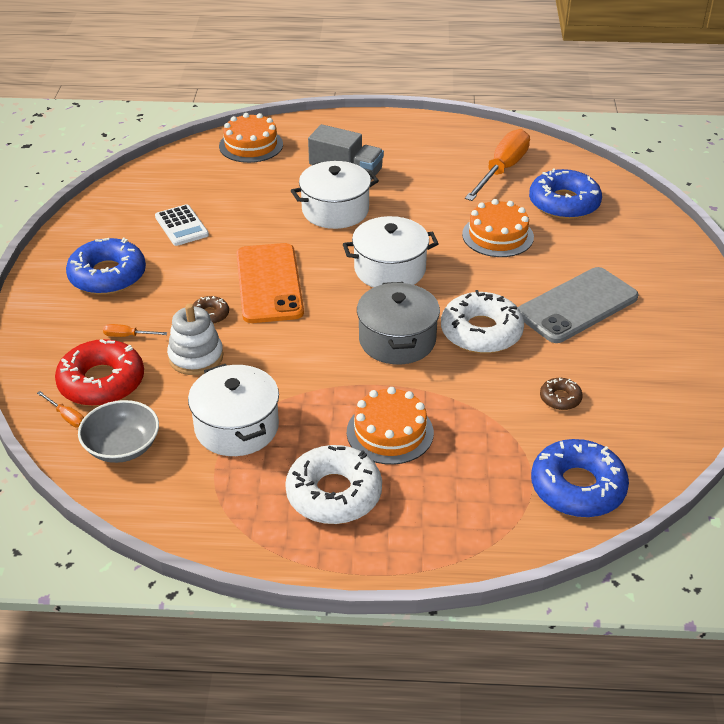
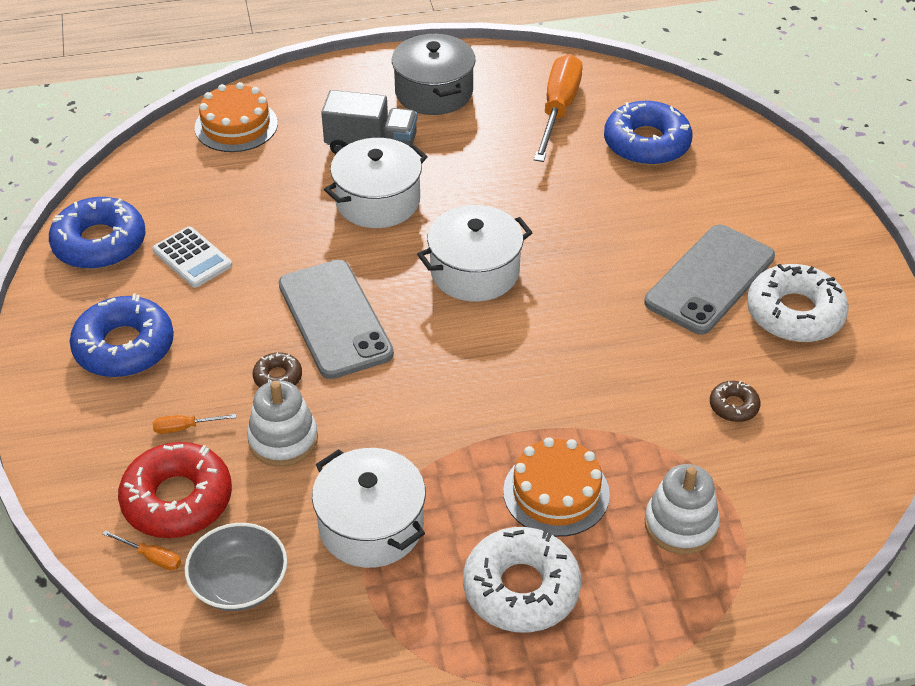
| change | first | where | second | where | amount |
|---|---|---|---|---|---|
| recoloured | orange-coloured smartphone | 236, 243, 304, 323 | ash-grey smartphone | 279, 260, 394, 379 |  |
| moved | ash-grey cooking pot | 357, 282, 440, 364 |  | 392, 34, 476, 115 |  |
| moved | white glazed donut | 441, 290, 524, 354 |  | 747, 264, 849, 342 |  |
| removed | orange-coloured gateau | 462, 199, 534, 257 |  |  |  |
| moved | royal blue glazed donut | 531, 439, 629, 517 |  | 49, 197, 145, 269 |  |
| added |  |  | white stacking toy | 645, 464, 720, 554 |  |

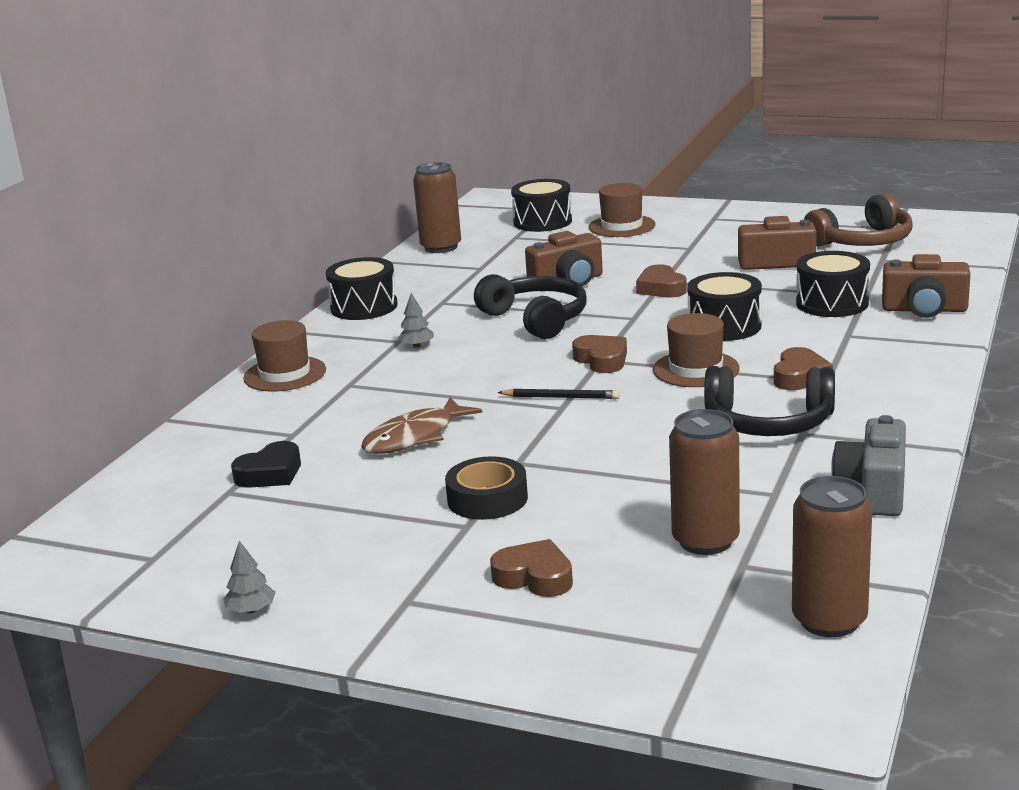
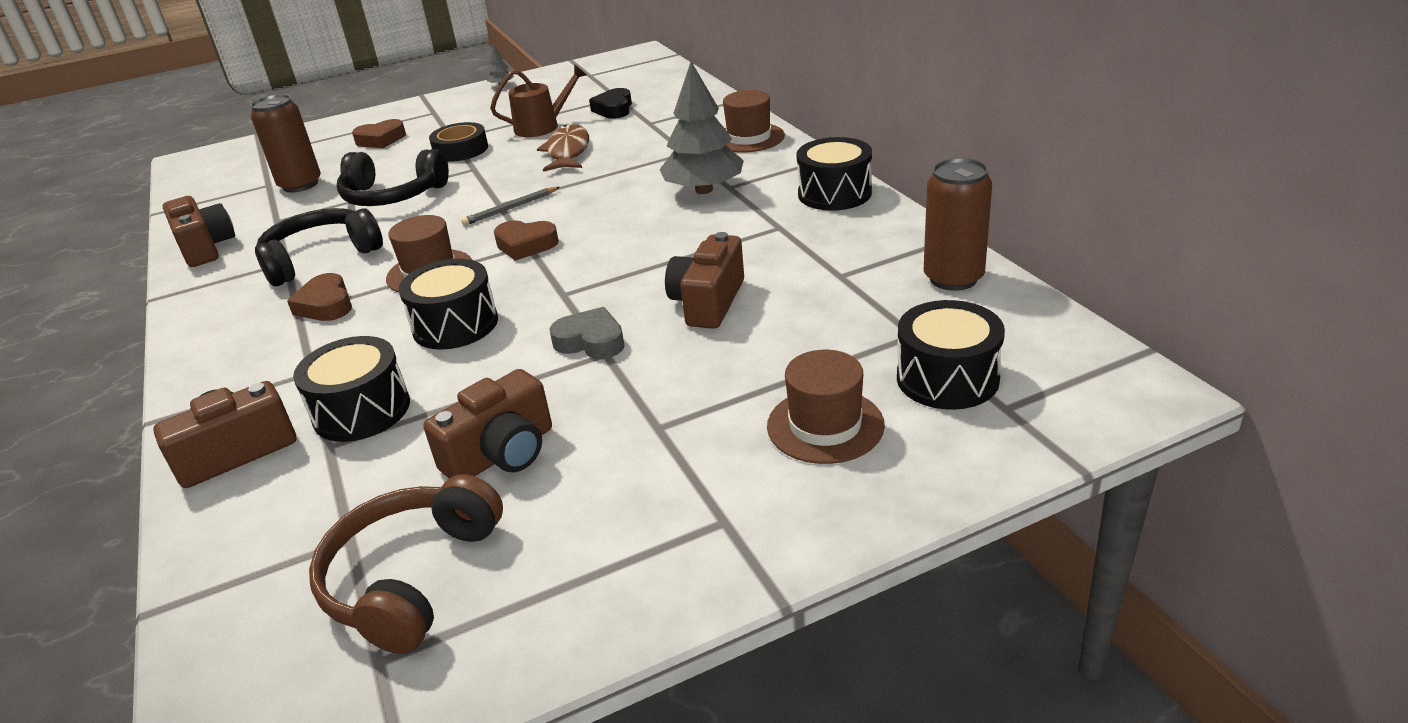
| change | first | where | second | where | amount |
|---|---|---|---|---|---|
| resized | ash-grey toy tree | 397, 293, 434, 348 |  | 660, 62, 744, 194 | x2.31 |
| moved | jet-black headset | 474, 274, 587, 339 |  | 337, 149, 449, 206 |  |
| recoloured | jet-black lead pencil | 497, 389, 620, 399 | ash-grey lead pencil | 461, 187, 560, 226 |  |
| recoloured | dark brown heart | 636, 264, 687, 298 | ash-grey heart | 549, 307, 625, 359 |  |
| removed | dark brown tin | 792, 476, 872, 637 |  |  |  |
| recoloured | ash-grey camera | 831, 415, 906, 516 | dark brown camera | 163, 196, 235, 267 |  |
| added |  |  | dark brown watering can | 490, 64, 587, 137 |  |

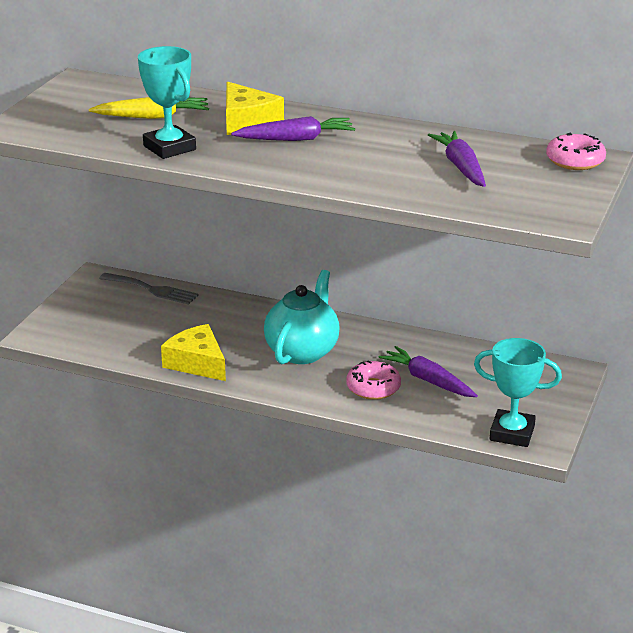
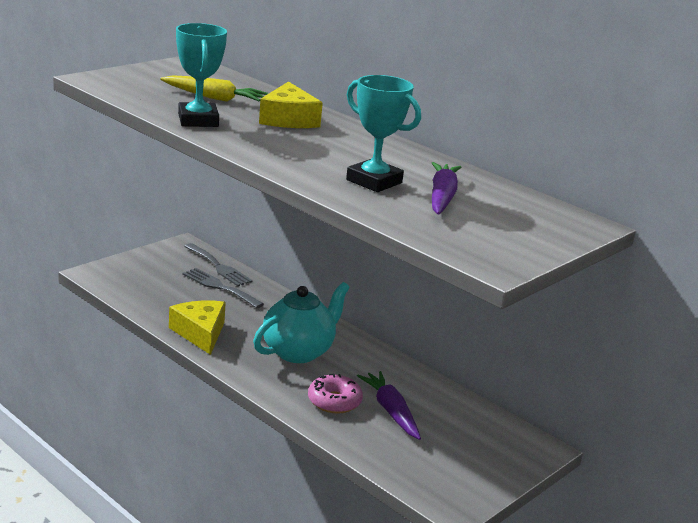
| change | first | where | second | where | amount |
|---|---|---|---|---|---|
| removed | violet root vegetable | 231, 116, 355, 141 |  |  |  |
| moved | turquoise prize cup | 474, 338, 562, 447 |  | 346, 75, 421, 192 |  |
| removed | pink glazed donut | 546, 133, 606, 170 |  |  |  |
| added |  |  | ash-grey fork | 182, 268, 264, 308 |  |

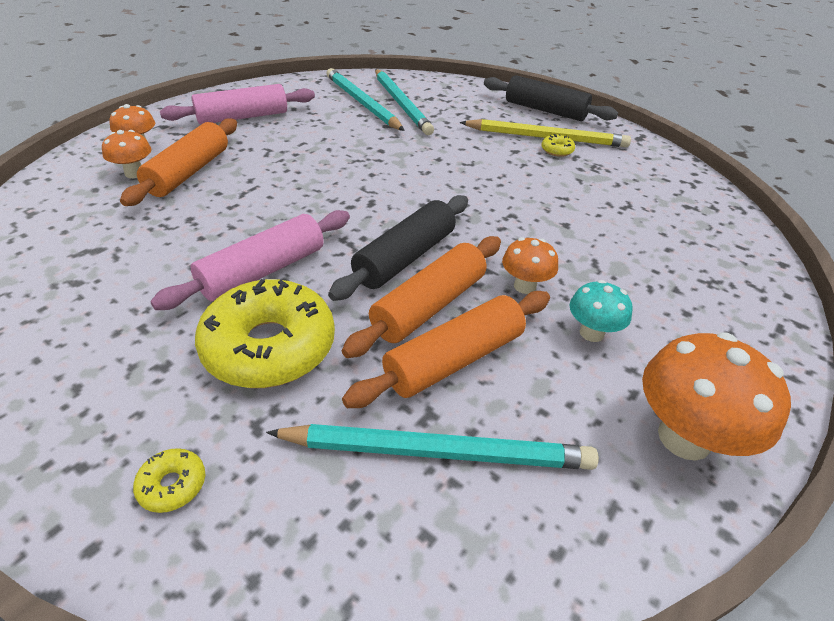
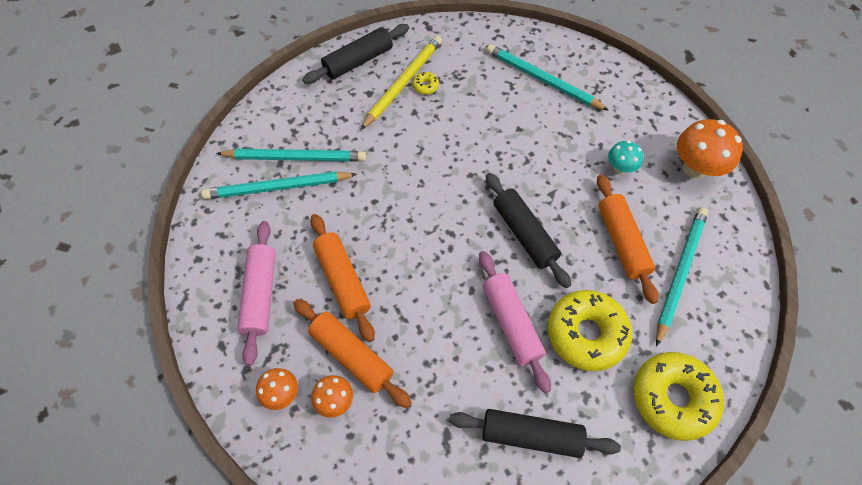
| change | first | where | second | where | amount |
|---|---|---|---|---|---|
| resized | yellow glazed donut | 133, 448, 205, 513 |  | 633, 352, 724, 441 | x2.49 |
| moved | orange-coloured pastry roller | 342, 236, 501, 358 |  | 311, 214, 375, 342 |  |
| removed | orange-coloured toadstool | 502, 237, 558, 294 |  |  |  |
| added |  |  | jet-black pastry roller | 449, 409, 621, 458 |  |
| added |  |  | turquoise lead pencil | 486, 44, 609, 111 |  |

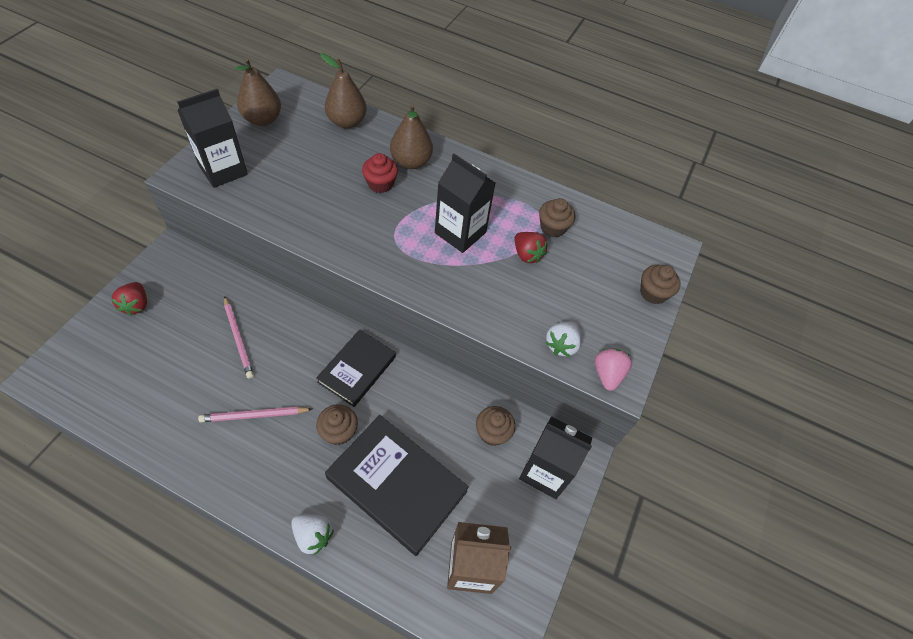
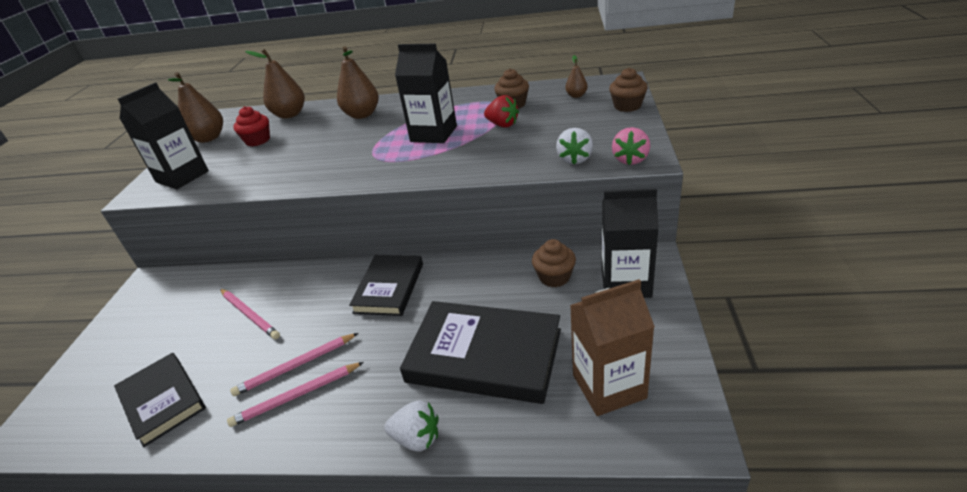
| change | first | where | second | where | amount |
|---|---|---|---|---|---|
| removed | scarlet strawberry | 112, 282, 147, 316 |  |  |  |
| removed | dark brown muffin | 316, 404, 358, 445 |  |  |  |
| moved | scarlet muffin | 362, 153, 398, 193 |  | 233, 106, 270, 146 |  |
| turned | pink strawberry | 595, 348, 632, 391 |  | 612, 127, 650, 165 | 150 degrees counterclockwise |
| added |  |  | jet-black book | 114, 353, 206, 447 |  |
| added |  |  | pink lead pencil | 227, 362, 364, 427 |  |
| added |  |  | dark brown pear fruit | 565, 55, 588, 98 |  |

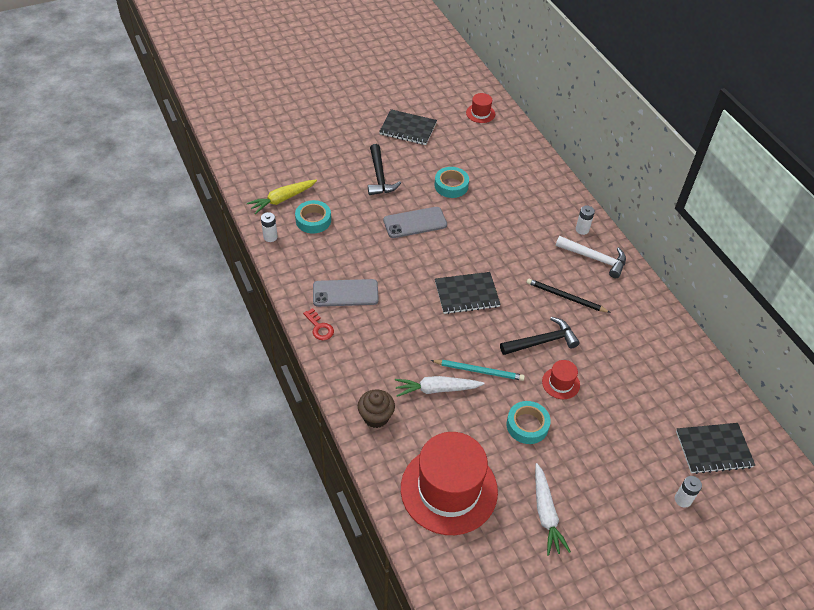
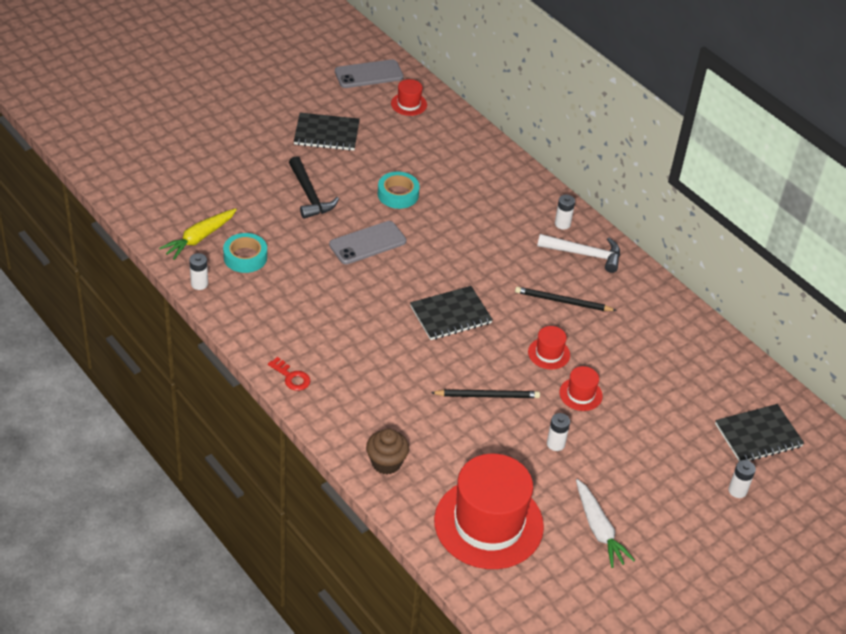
| change | first | where | second | where | amount |
|---|---|---|---|---|---|
| moved | ash-grey smartphone | 313, 279, 379, 307 |  | 335, 59, 404, 88 |  |
| removed | white root vegetable | 395, 376, 485, 397 |  |  |  |
| recoloured | turquoise lead pencil | 430, 360, 525, 381 | jet-black lead pencil | 430, 389, 540, 398 |  |
| replaced | jet-black claw hammer | 500, 317, 580, 355 | scarlet top hat | 528, 326, 570, 370 |  |
| replaced | turquoise roll of tape | 507, 401, 551, 444 | white battery | 547, 413, 570, 451 |  |

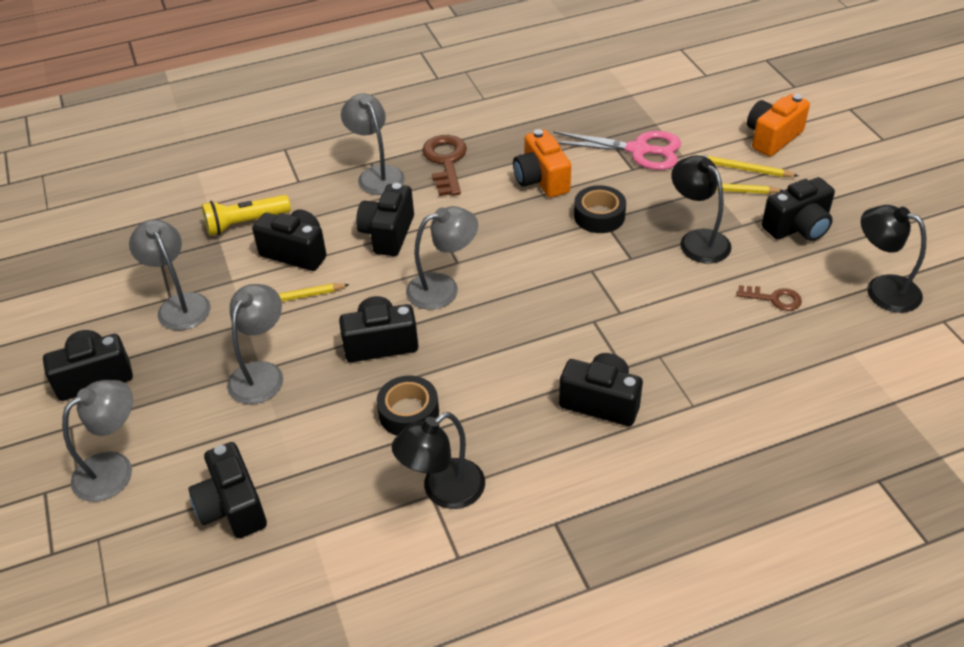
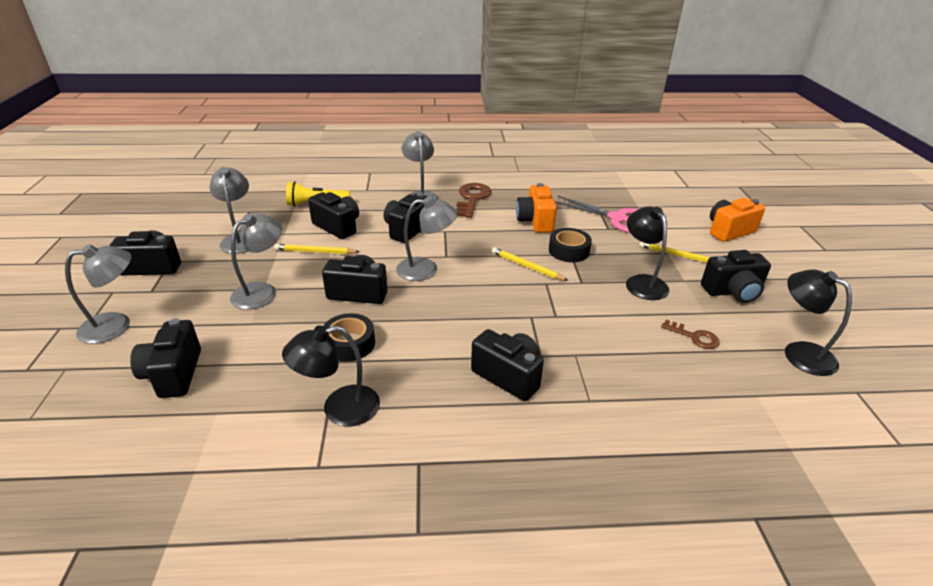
| change | first | where | second | where | amount |
|---|---|---|---|---|---|
| moved | yellow lead pencil | 697, 154, 798, 177 |  | 492, 247, 569, 281 |  |

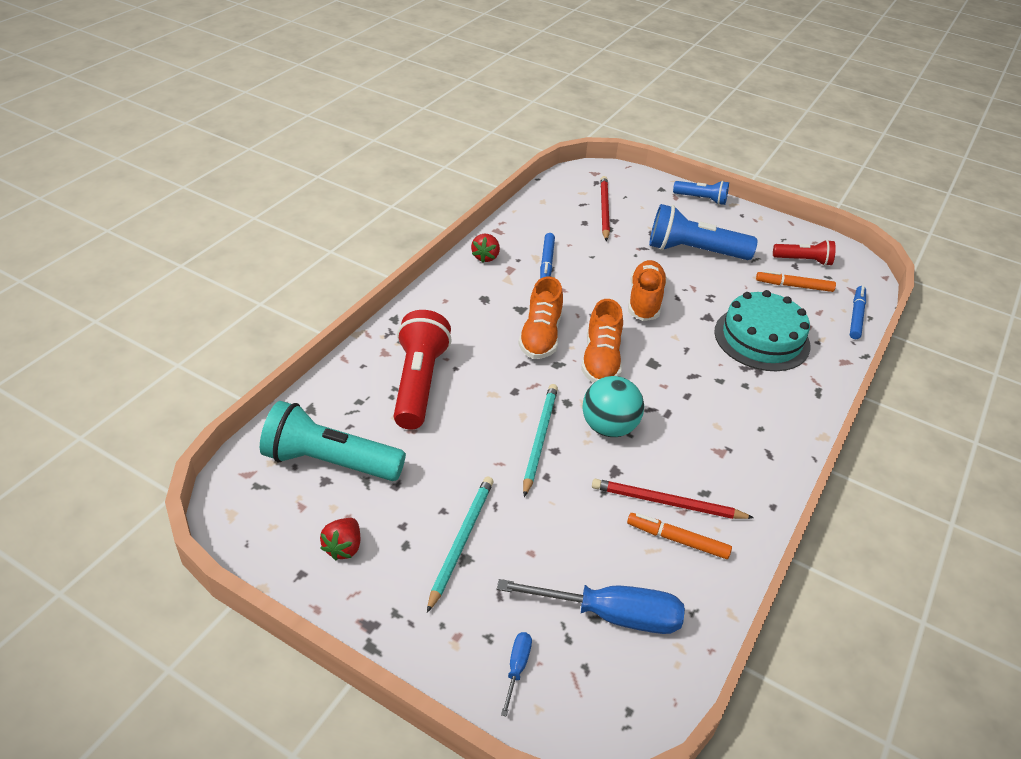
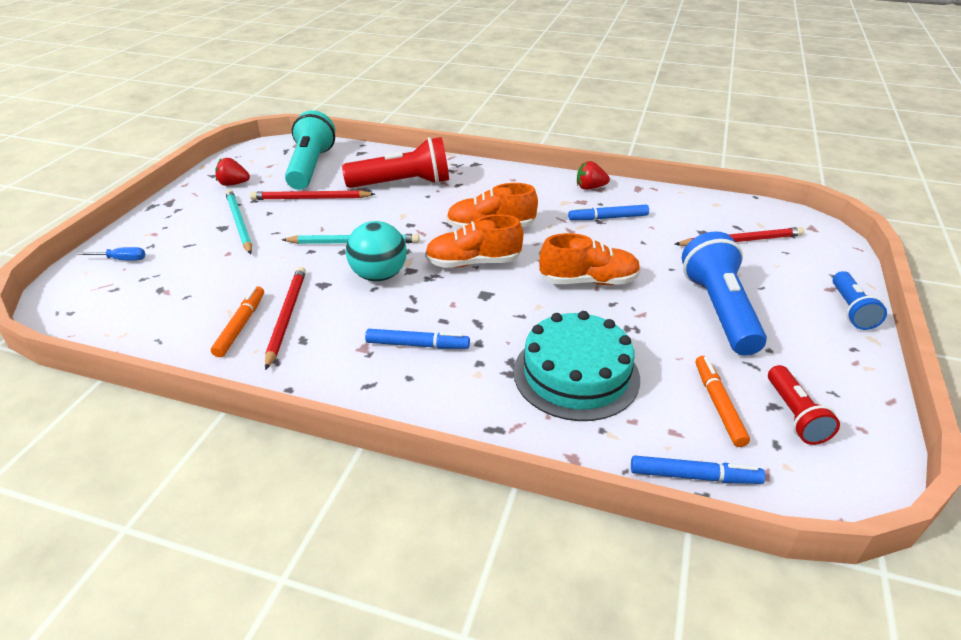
| change | first | where | second | where | amount |
|---|---|---|---|---|---|
| turned | turquoise lead pencil | 427, 477, 494, 613 |  | 225, 190, 252, 254 | 120 degrees counterclockwise |
| removed | royal blue hand screwdriver | 497, 579, 685, 634 |  |  |  |
| added |  |  | scarlet lead pencil | 250, 190, 375, 200 |  |
| added |  |  | royal blue felt pen | 365, 329, 470, 349 |  |

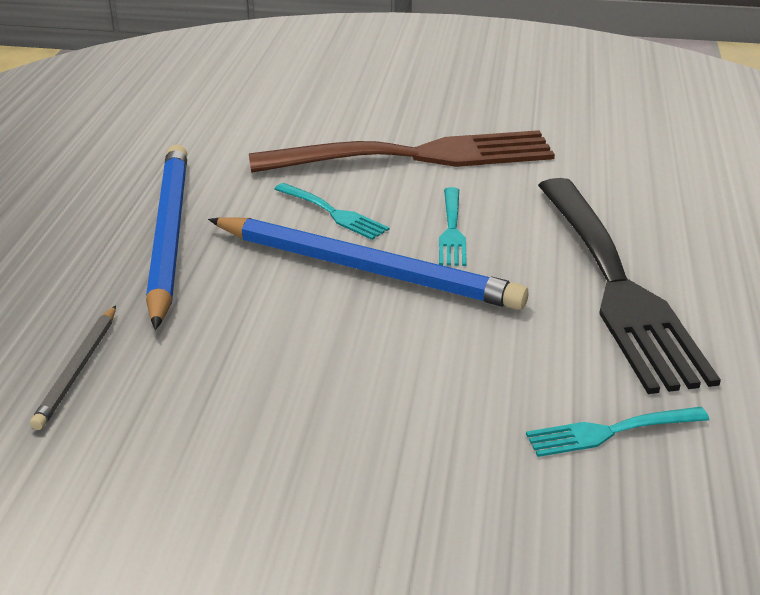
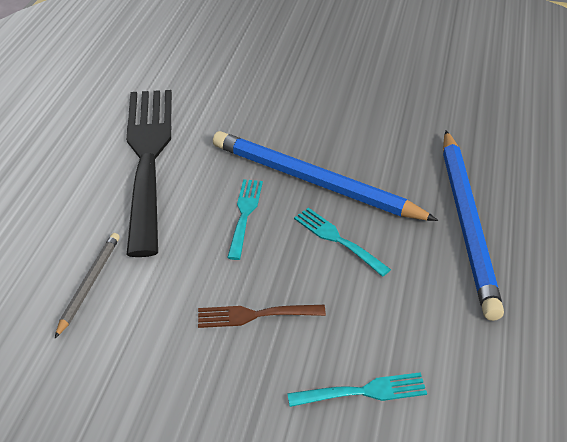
| change | first | where | second | where | amount |
|---|---|---|---|---|---|
| moved | ash-grey lead pencil | 30, 305, 116, 430 |  | 55, 233, 120, 338 |  |
| resized | dark brown fork | 249, 130, 555, 173 |  | 198, 305, 326, 328 | x0.42 |
| moved | turquoise fork | 526, 407, 709, 457 |  | 287, 372, 427, 407 |  |

